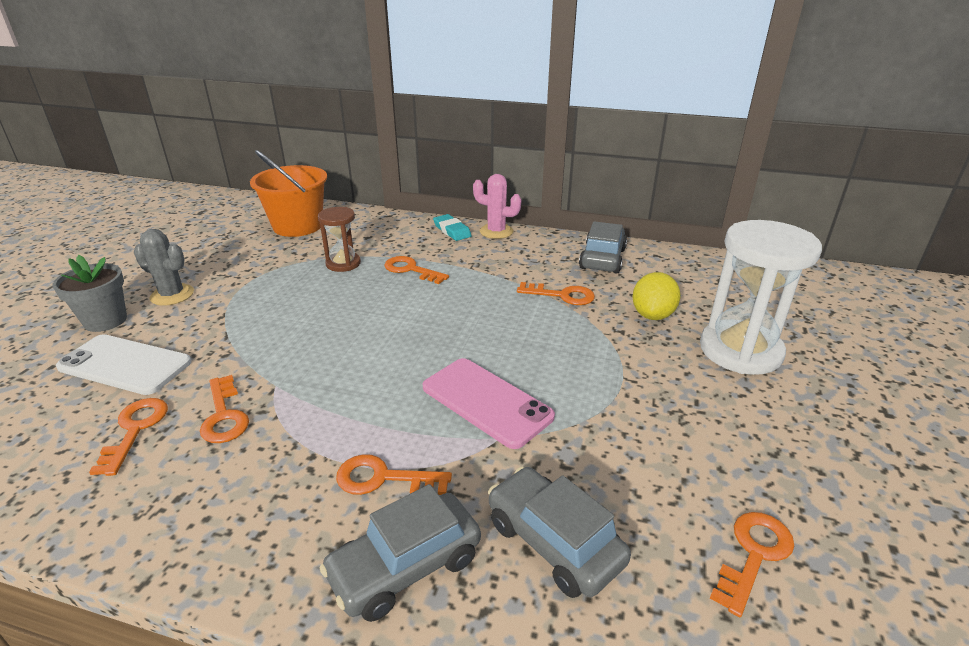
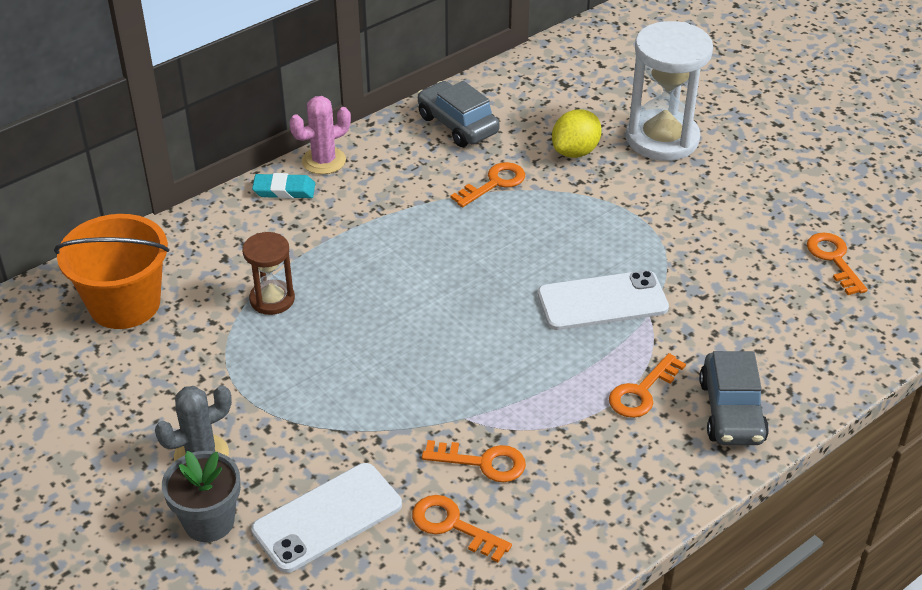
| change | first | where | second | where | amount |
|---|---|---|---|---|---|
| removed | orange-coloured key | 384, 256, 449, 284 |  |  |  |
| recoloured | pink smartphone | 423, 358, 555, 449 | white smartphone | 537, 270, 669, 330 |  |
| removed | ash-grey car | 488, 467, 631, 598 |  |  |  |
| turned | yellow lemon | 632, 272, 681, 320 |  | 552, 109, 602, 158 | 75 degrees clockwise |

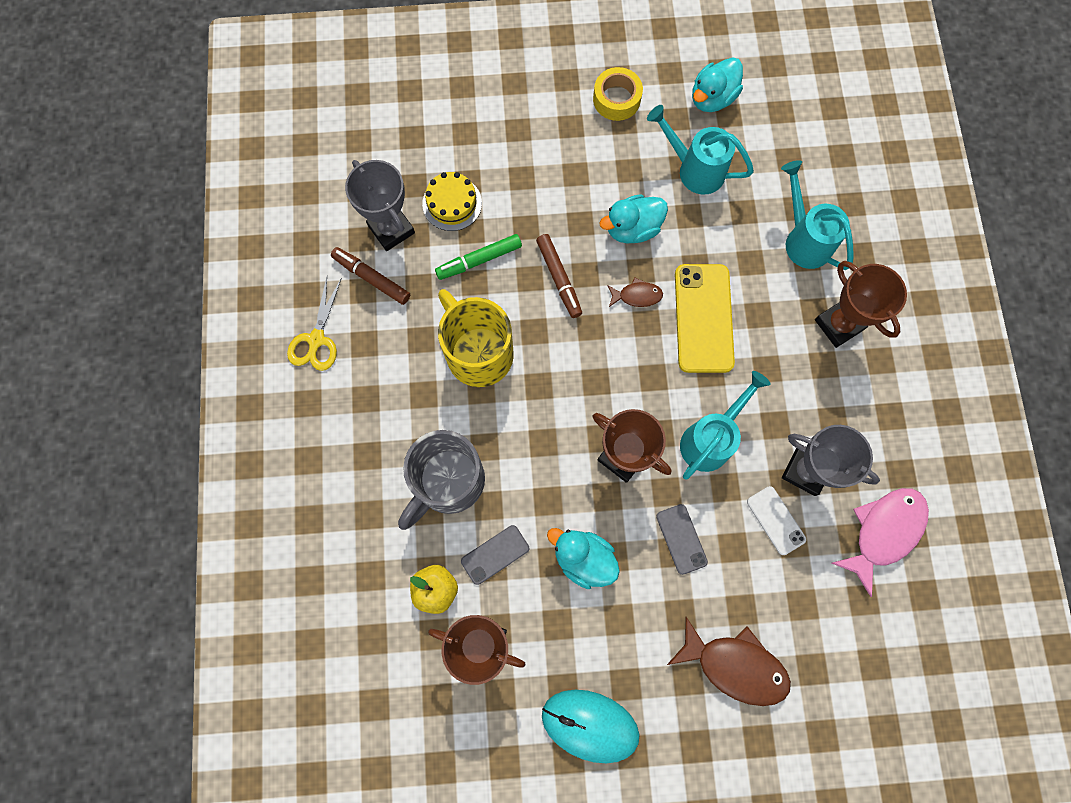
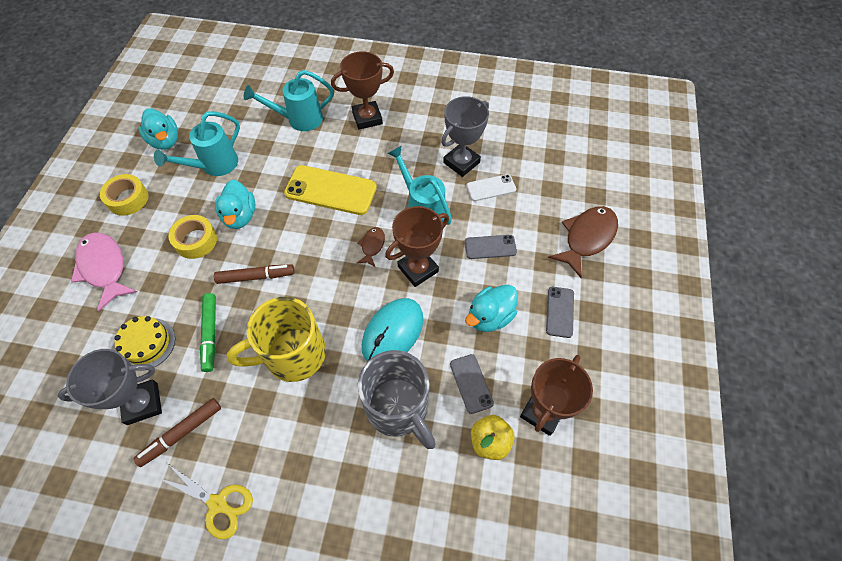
| change | first | where | second | where | amount |
|---|---|---|---|---|---|
| moved | turquoise PC mouse | 542, 690, 639, 763 |  | 362, 298, 424, 362 |  |
| moved | dark brown fish figure | 607, 277, 663, 307 |  | 357, 227, 385, 267 |  |
| moved | pink fish figure | 832, 488, 929, 597 |  | 71, 232, 137, 312 |  |
| added |  |  | yellow roll of tape | 168, 215, 217, 259 |  |
| added |  |  | ash-grey smartphone | 546, 287, 574, 338 |  |

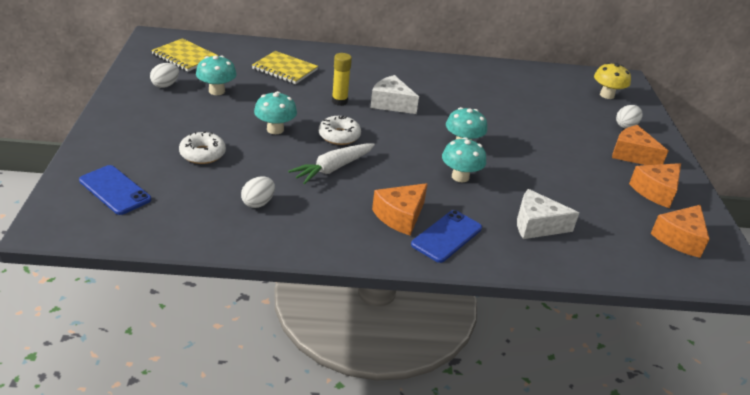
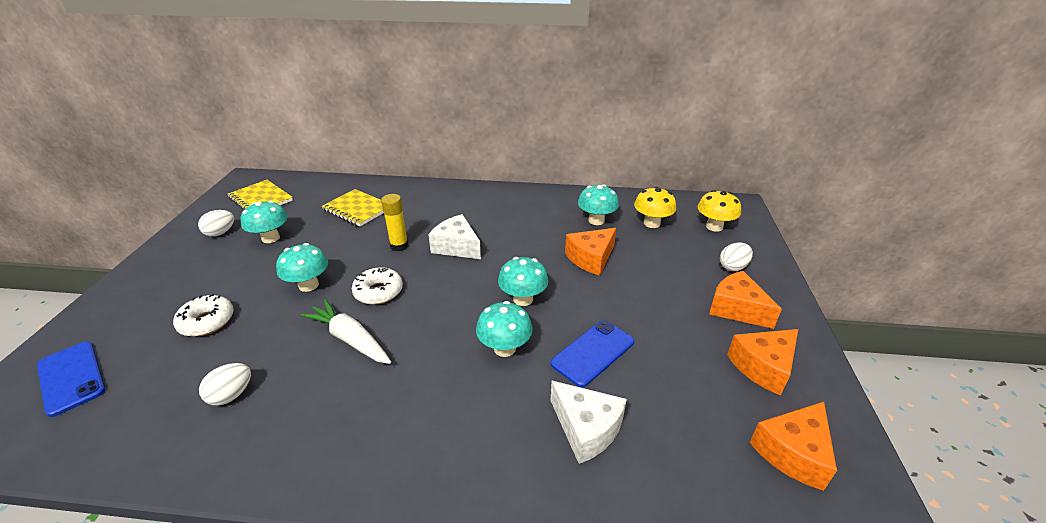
| change | first | where | second | where | amount |
|---|---|---|---|---|---|
| turned | white root vegetable | 288, 144, 375, 184 |  | 300, 299, 391, 364 | 75 degrees clockwise |
| moved | orange-coloured cheese wedge | 372, 183, 428, 235 |  | 565, 228, 616, 276 |  |
| moved | royal blue smartphone | 411, 210, 482, 263 |  | 551, 320, 634, 387 |  |
| turned | white cheese wedge | 517, 189, 579, 239 |  | 551, 381, 627, 464 | 150 degrees counterclockwise |
| added |  |  | turquoise toadstool | 578, 184, 619, 225 |  |
| added |  |  | yellow toadstool | 634, 187, 676, 228 |  |

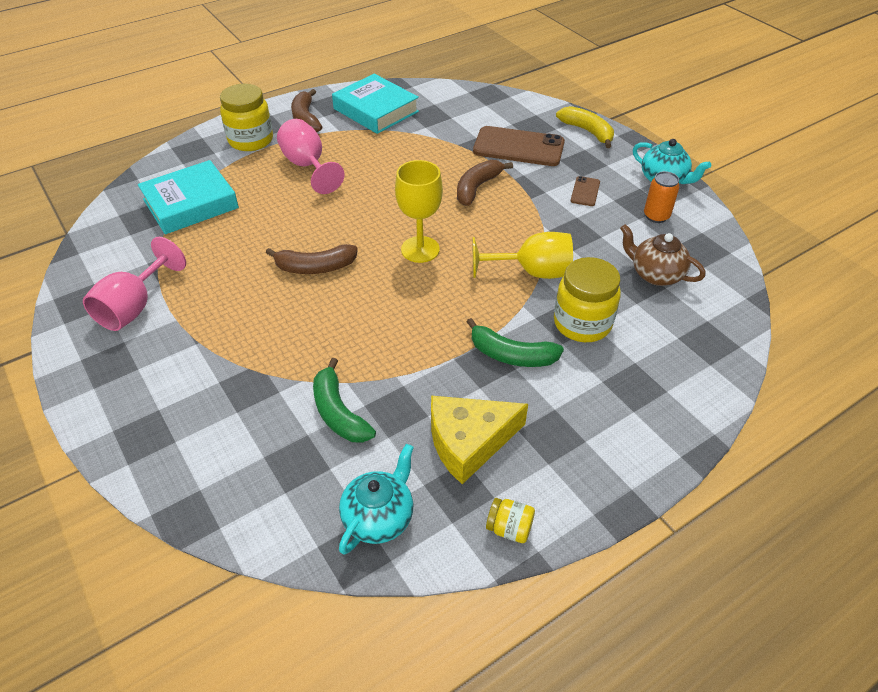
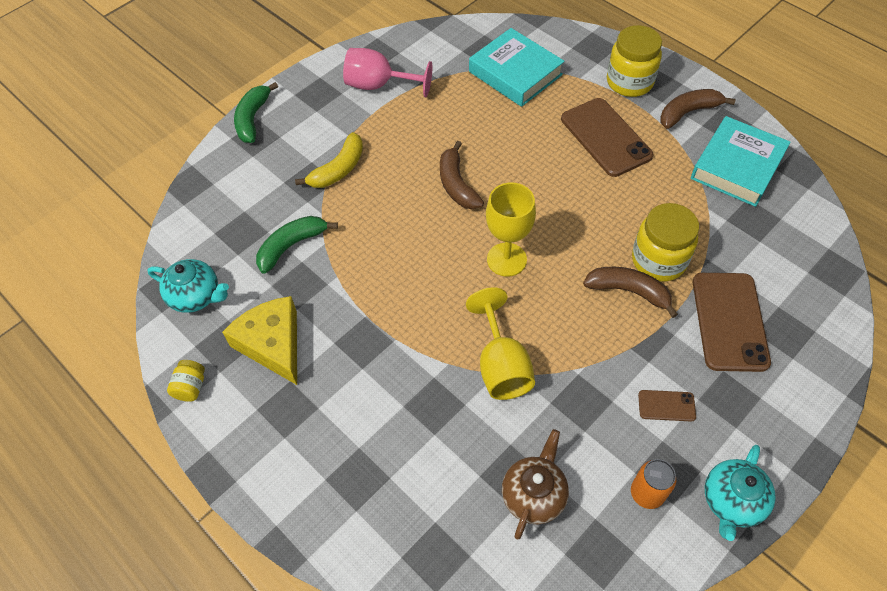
| change | first | where | second | where | amount |
|---|---|---|---|---|---|
| replaced | pink wine glass | 277, 119, 345, 194 | dark brown smartphone | 561, 98, 653, 177 |  |
| moved | leaf-green banana fruit | 467, 318, 564, 367 |  | 234, 82, 278, 143 |  |
| moved | yellow jam jar | 554, 257, 621, 342 |  | 632, 203, 699, 281 |  |
| moved | yellow banana fruit | 556, 106, 614, 148 |  | 295, 132, 363, 188 |  |

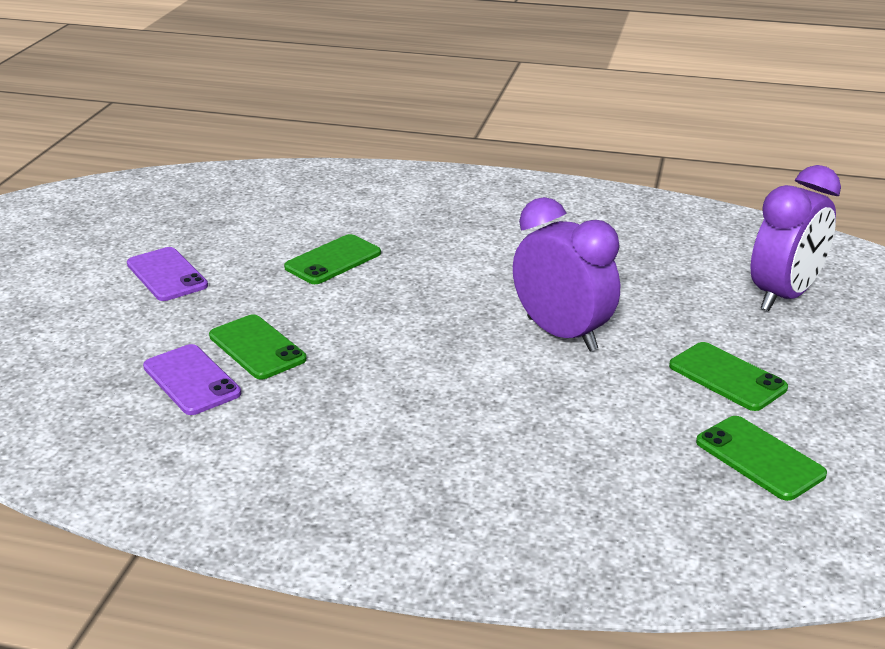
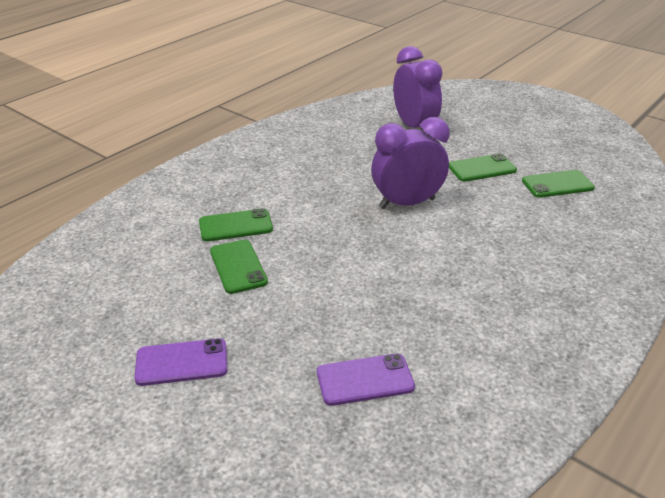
| change | first | where | second | where | amount |
|---|---|---|---|---|---|
| moved | leaf-green smartphone | 209, 314, 307, 380 |  | 199, 208, 273, 242 |  |

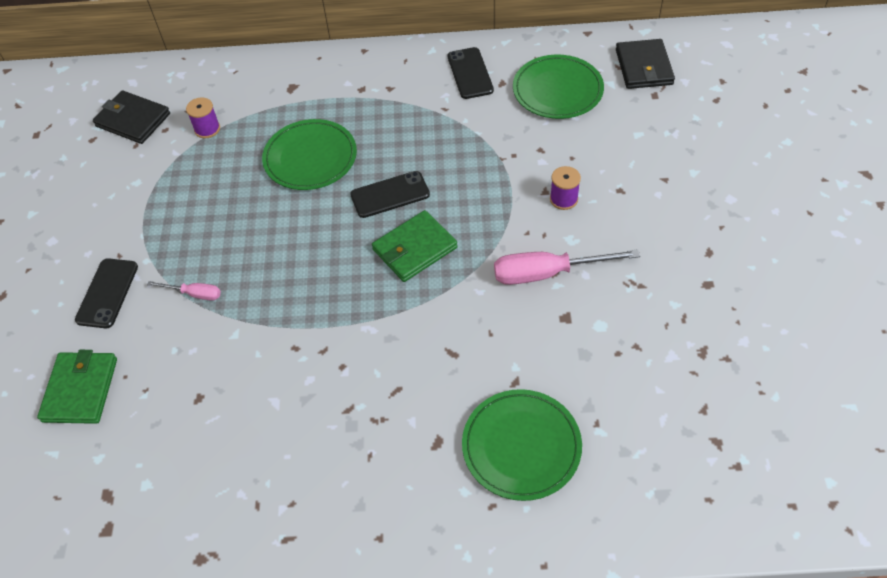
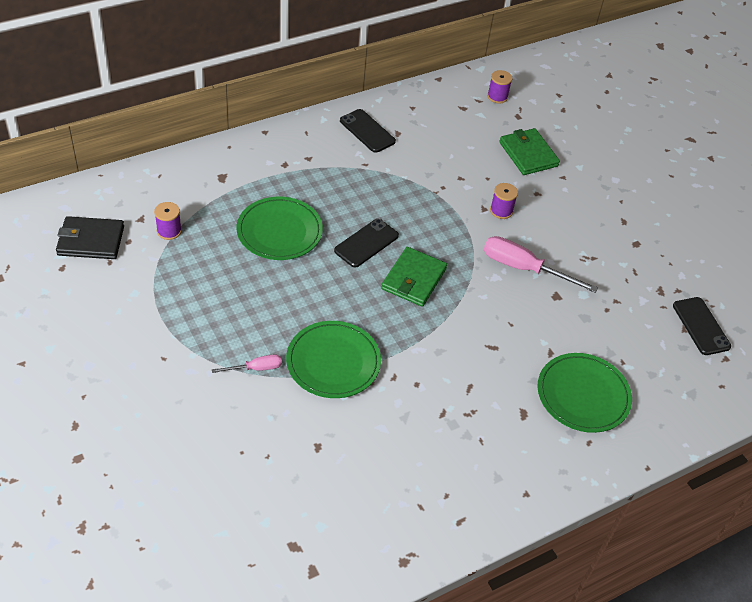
| change | first | where | second | where | amount |
|---|---|---|---|---|---|
| moved | leaf-green billfold | 37, 350, 117, 424 |  | 499, 128, 560, 175 |  |
| moved | jet-black smartphone | 75, 258, 138, 328 |  | 673, 297, 731, 355 |  |
| turned | pink hand screwdriver | 494, 249, 640, 285 |  | 484, 236, 598, 293 | 60 degrees clockwise |
| moved | leaf-green plate | 513, 55, 604, 119 |  | 286, 321, 381, 398 |  |
| replaced | jet-black billfold | 616, 39, 675, 89 | violet spool | 487, 70, 513, 103 |  |

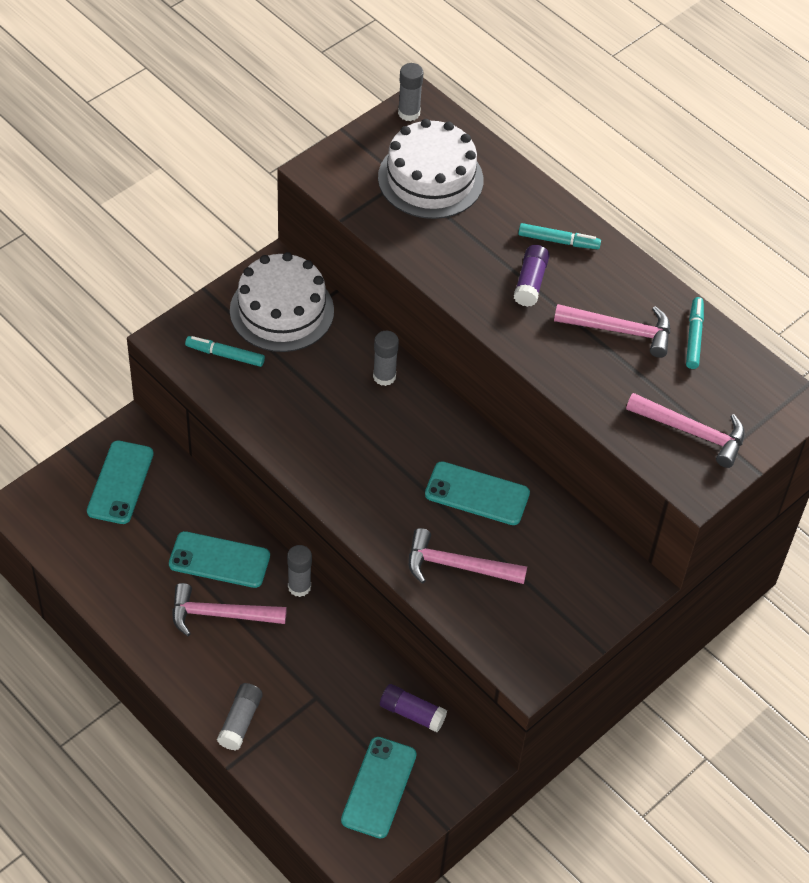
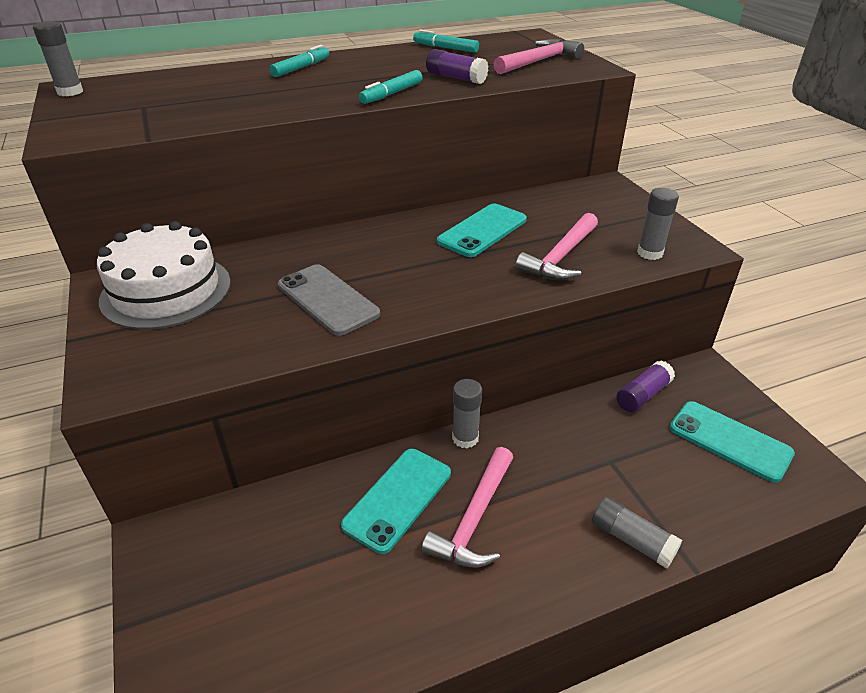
| change | first | where | second | where | amount |
|---|---|---|---|---|---|
| removed | turquoise smartphone | 87, 441, 154, 524 |  |  |  |
| moved | turquoise felt pen | 185, 336, 265, 367 |  | 359, 70, 422, 104 |  |
| moved | ash-grey stick of glue | 373, 331, 399, 386 |  | 637, 188, 679, 260 |  |
| removed | white gateau | 378, 119, 483, 219 |  |  |  |
| moved | violet stick of glue | 514, 245, 550, 307 |  | 426, 49, 488, 84 |  |
| removed | pink claw hammer | 554, 304, 670, 358 |  |  |  |
| added |  |  | ash-grey smartphone | 278, 264, 380, 336 |  |

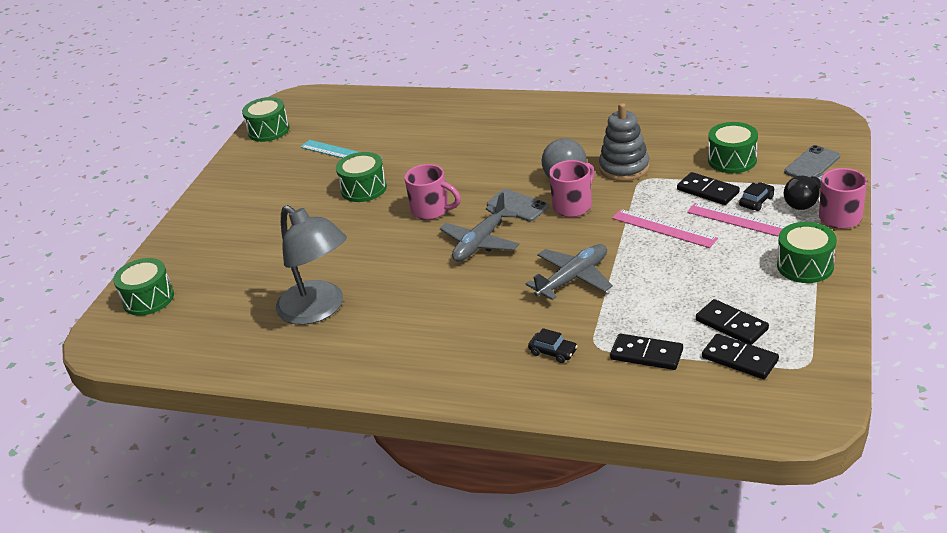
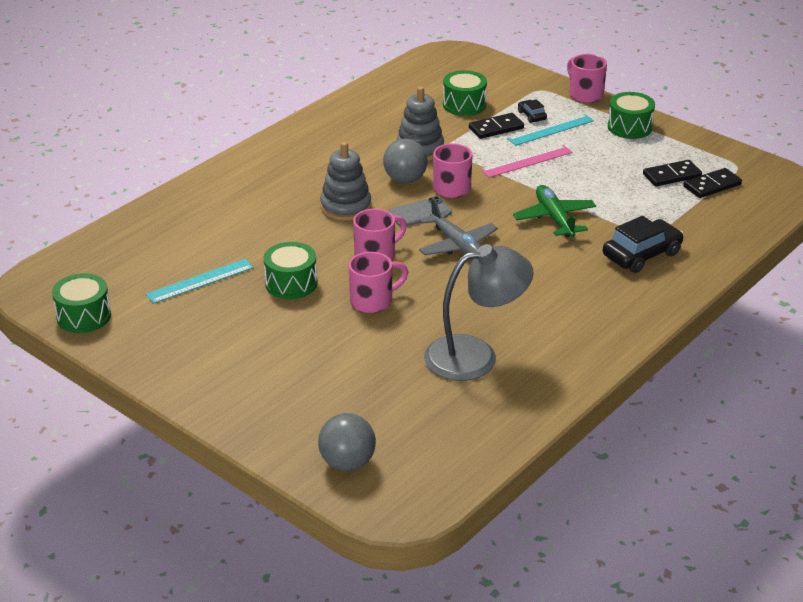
| change | first | where | second | where | amount |
|---|---|---|---|---|---|
| replaced | leaf-green drum | 113, 258, 174, 316 | ash-grey play ball | 318, 413, 376, 471 |  |
| recoloured | ash-grey toy plane | 526, 244, 613, 300 | leaf-green toy plane | 513, 185, 596, 237 |  |
| resized | jet-black car | 528, 328, 578, 363 |  | 603, 216, 684, 273 | x1.99 |
| removed | jet-black domino piece | 610, 334, 683, 370 |  |  |  |
| recoloured | pink straightedge | 687, 203, 786, 237 | turquoise straightedge | 507, 114, 594, 146 |  |
| removed | ash-grey smartphone | 784, 145, 840, 177 |  |  |  |
| removed | jet-black light bulb | 784, 173, 823, 210 |  |  |  |
| added |  |  | ash-grey stacking toy | 320, 142, 371, 221 |  |
| added |  |  | pink mug | 349, 252, 408, 313 |  |

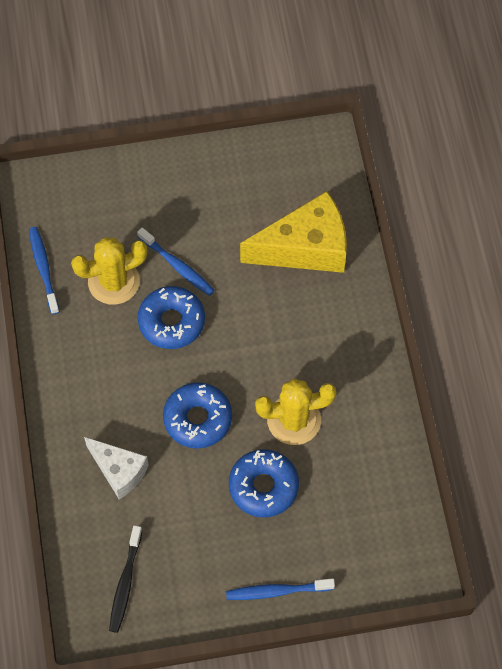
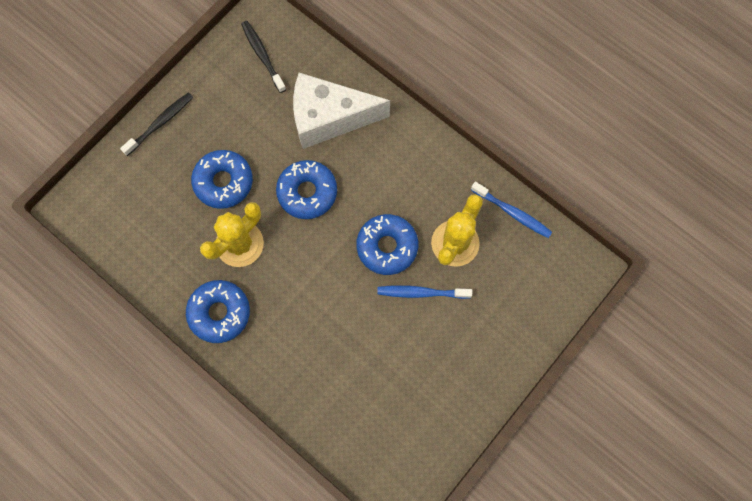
| change | first | where | second | where | amount |
|---|---|---|---|---|---|
| resized | white cheese wedge | 84, 437, 149, 499 |  | 293, 73, 390, 149 | x1.66 |
| recoloured | royal blue dental brush | 226, 578, 335, 600 | jet-black dental brush | 120, 92, 193, 156 |  |
| removed | yellow cheese wedge | 240, 191, 347, 273 |  |  |  |
| added |  |  | royal blue glazed donut | 186, 280, 250, 343 |  |

